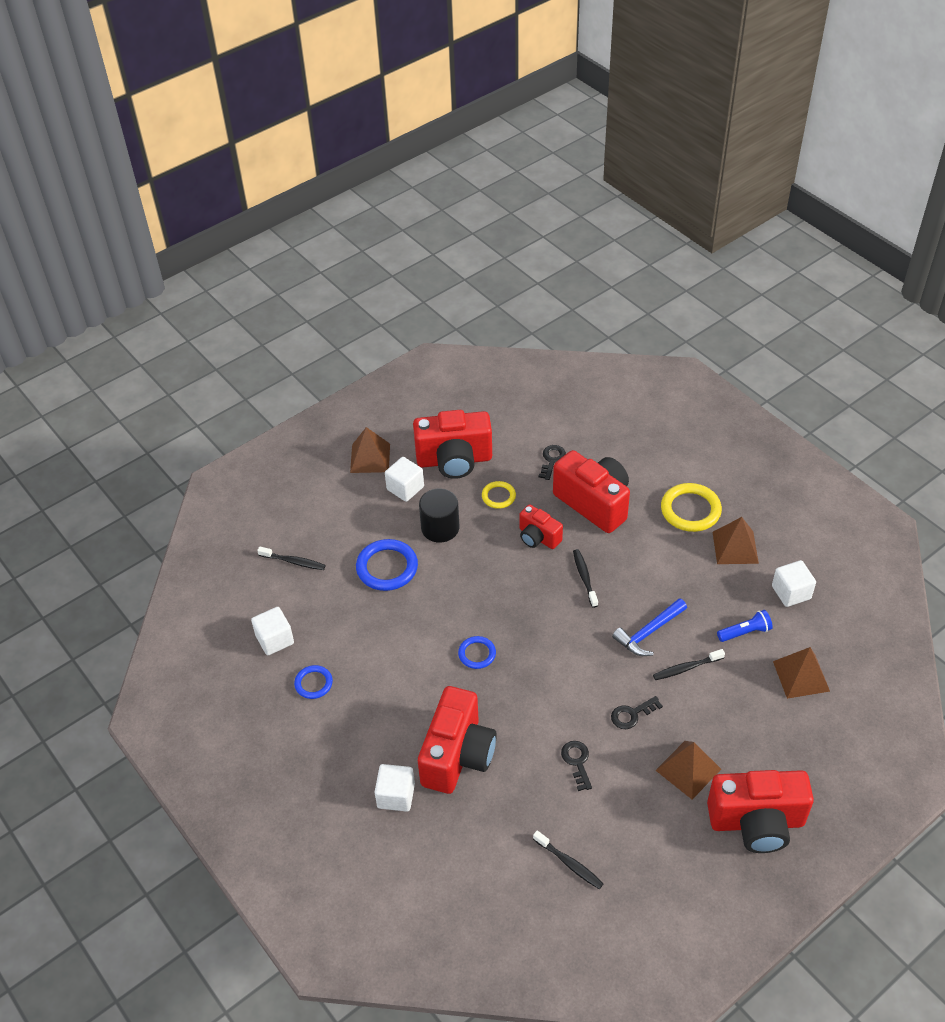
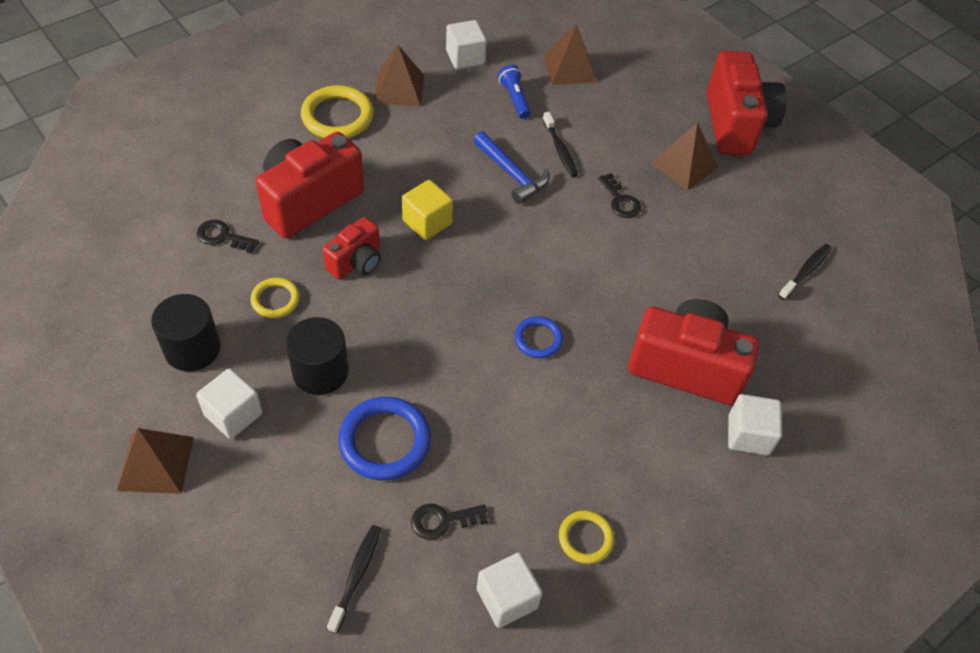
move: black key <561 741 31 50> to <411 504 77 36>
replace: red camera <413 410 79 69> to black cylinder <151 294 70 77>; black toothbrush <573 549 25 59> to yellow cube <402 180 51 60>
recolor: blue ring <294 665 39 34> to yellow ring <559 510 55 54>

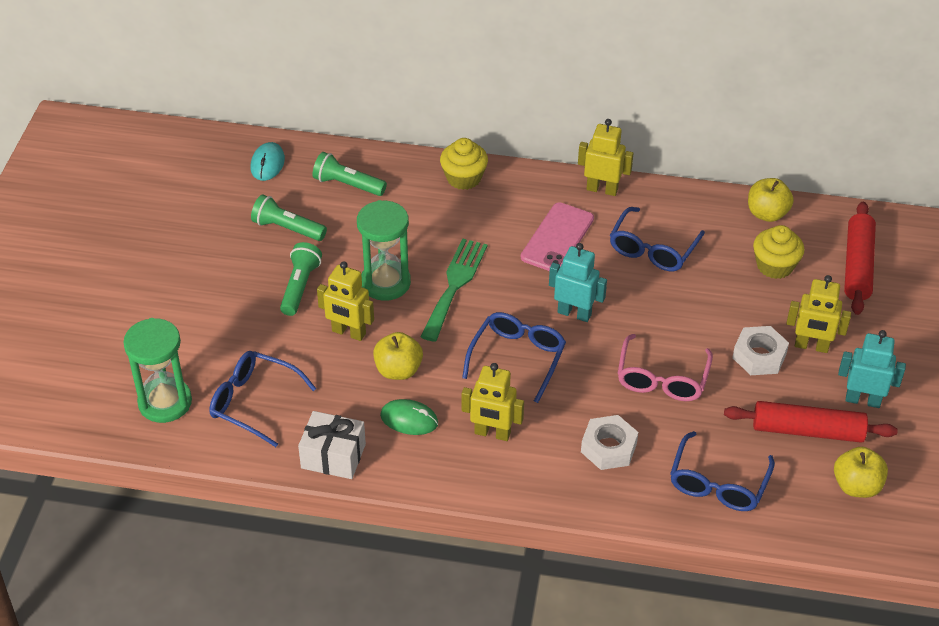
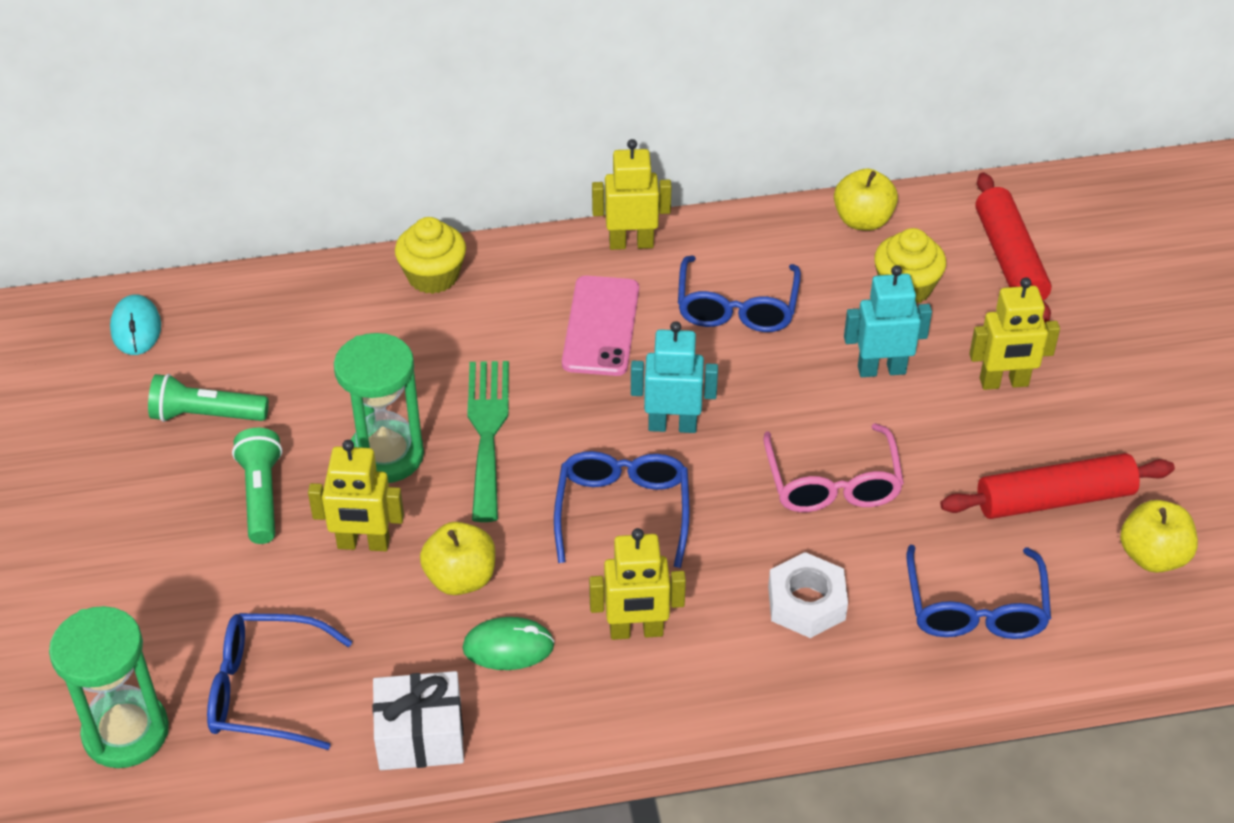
delete: green flashlight <313 152 74 44>; white nut <732 326 57 49>
move: turquoise robot <838 330 68 78> to <844 265 88 112>

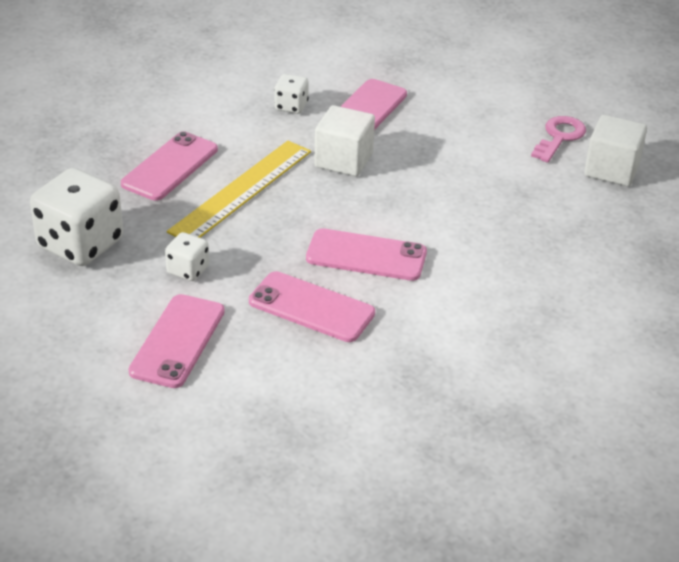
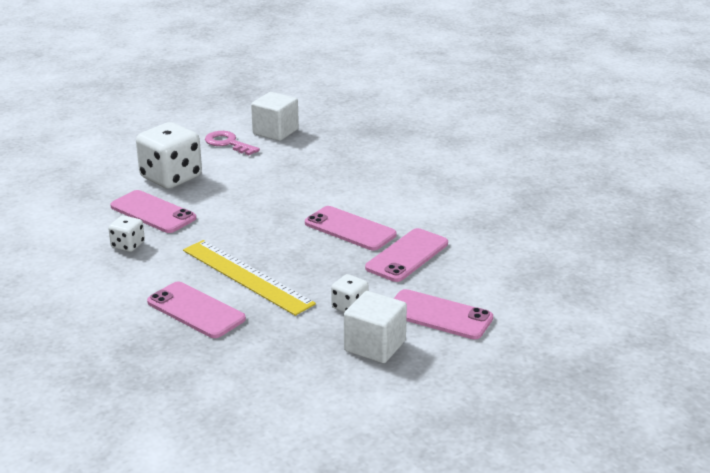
move: white dice <30 168 93 98> to <136 122 66 67>; white cube <314 105 61 71> to <344 291 63 72>
rotate: pink phone <306 228 121 53> = <305 206 92 44> 75 degrees counterclockwise

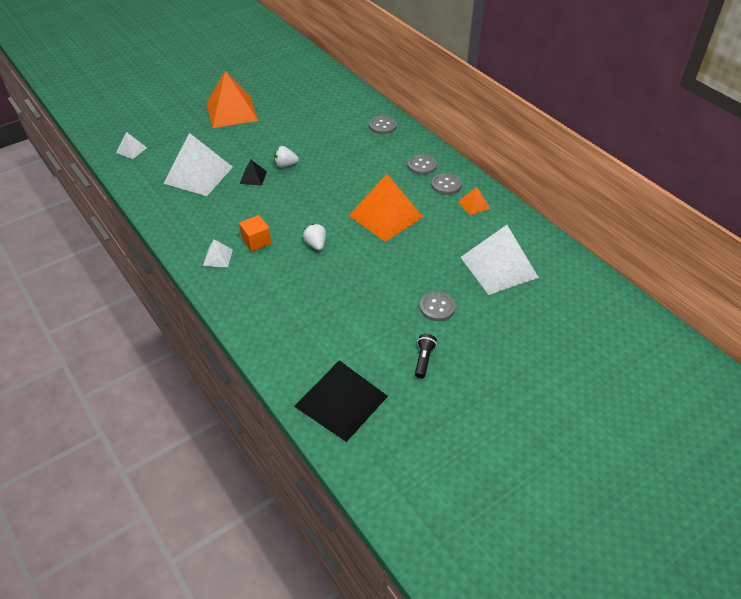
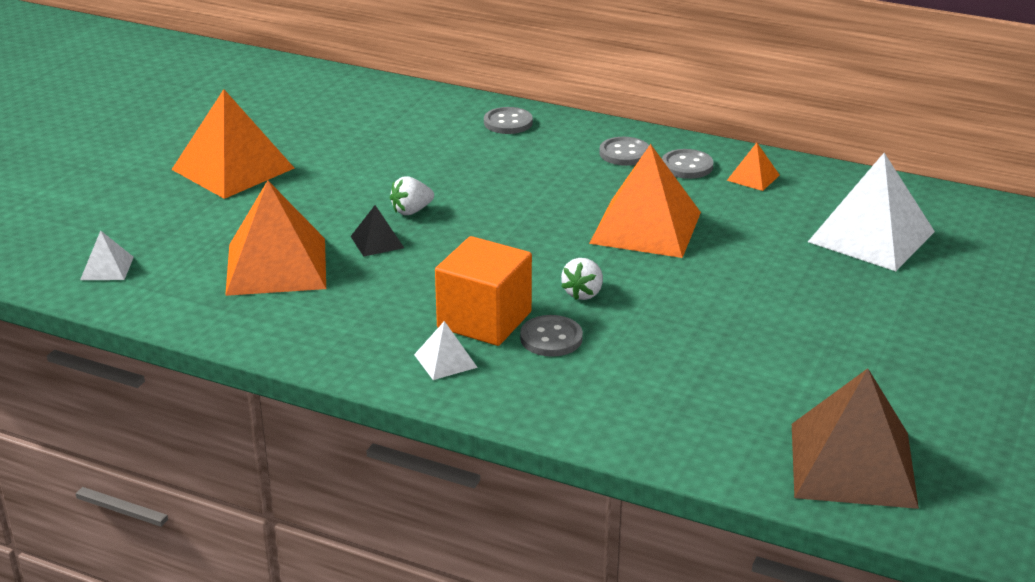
delete: black flashlight <415 334 22 44>
move: grey button <420 292 36 29> to <520 315 63 42>
recolor: white pyramid <163 133 70 63> to orange pyramid <225 180 101 116>; black pyramid <294 360 94 82> to brown pyramid <792 368 127 141>
rotate: white strawberry <303 224 23 26> = <561 258 42 42> 105 degrees counterclockwise
resize: orange cube <239 215 32 37> = <435 236 97 110> x1.69

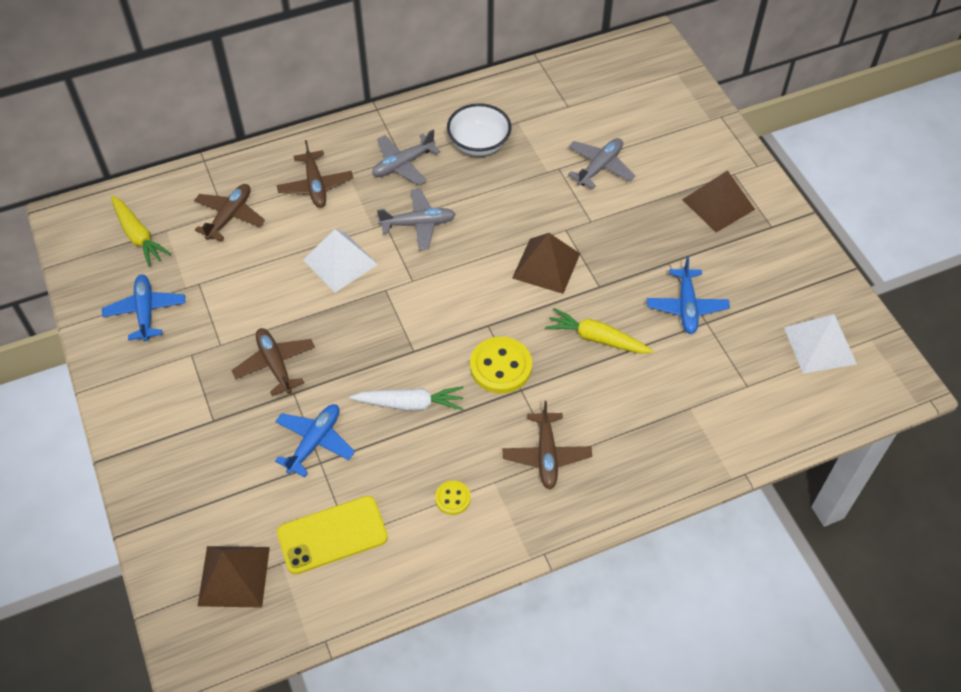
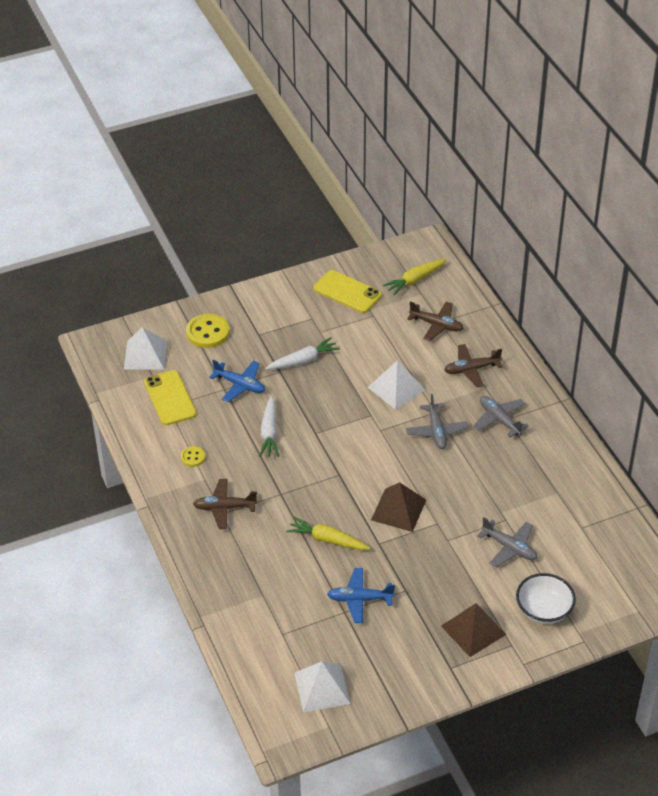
move: white bowl <447 103 64 53> to <516 573 60 51>; yellow button <470 337 62 57> to <186 314 44 34>
replace: blue plane <102 275 84 67> to yellow phone <314 270 68 43>; brown plane <231 328 84 68> to white carrot <265 337 75 33>
recolor: brown pyramid <198 546 72 62> to white pyramid <124 327 43 43>
rotate: yellow carrot <545 308 108 46> = <286 517 84 33> 90 degrees counterclockwise

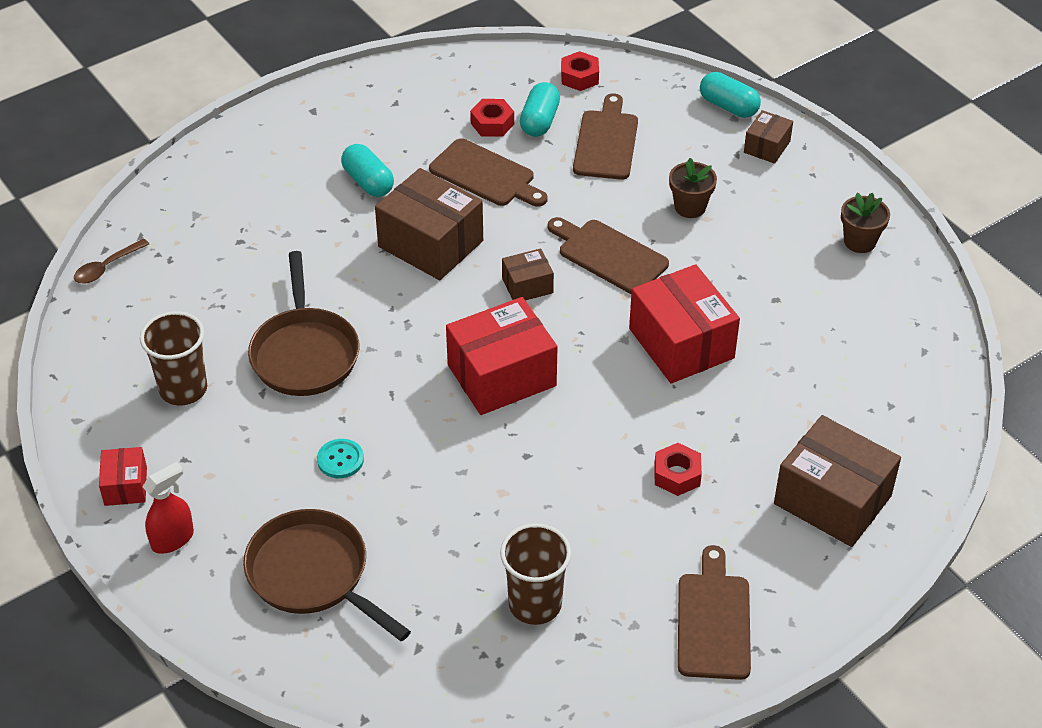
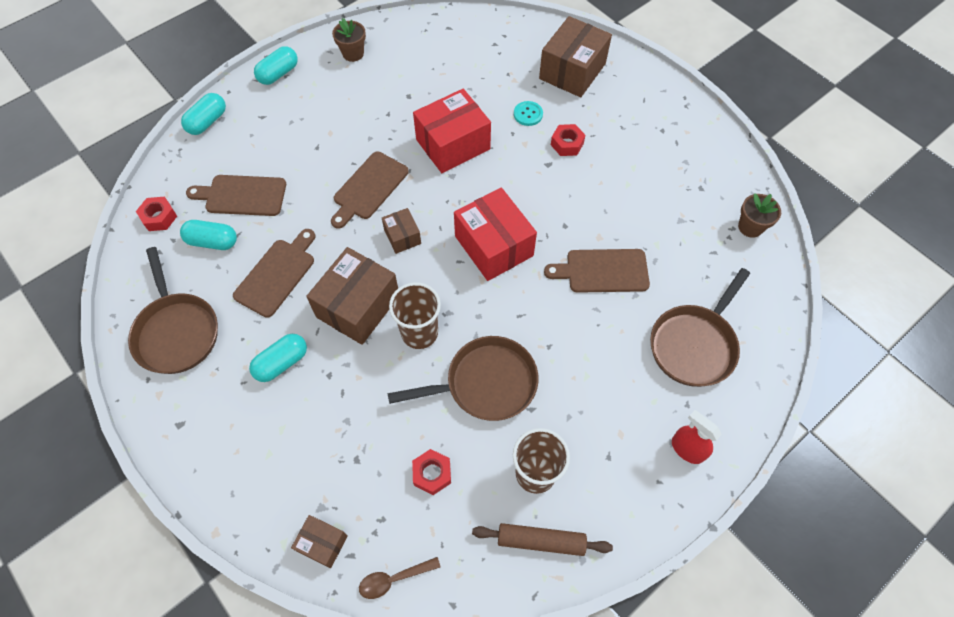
delete: red box <99 447 48 59>
insert: brown pan <128 247 90 127>; turquoise capsule <254 46 44 39>; brown rolling pin <472 523 141 33>
move: turquoise button <317 439 47 39> to <514 101 29 25>; red nut <470 99 44 38> to <412 449 39 46>; brown cup <500 523 71 102> to <389 282 52 67>; brown flower pot <669 158 48 60> to <738 193 43 45>; brown cutting board <678 545 73 135> to <544 249 106 44>; brown box <744 110 49 54> to <291 515 57 53>
rotate: brown spoon <74 238 75 46> = <359 557 82 42> 120 degrees clockwise

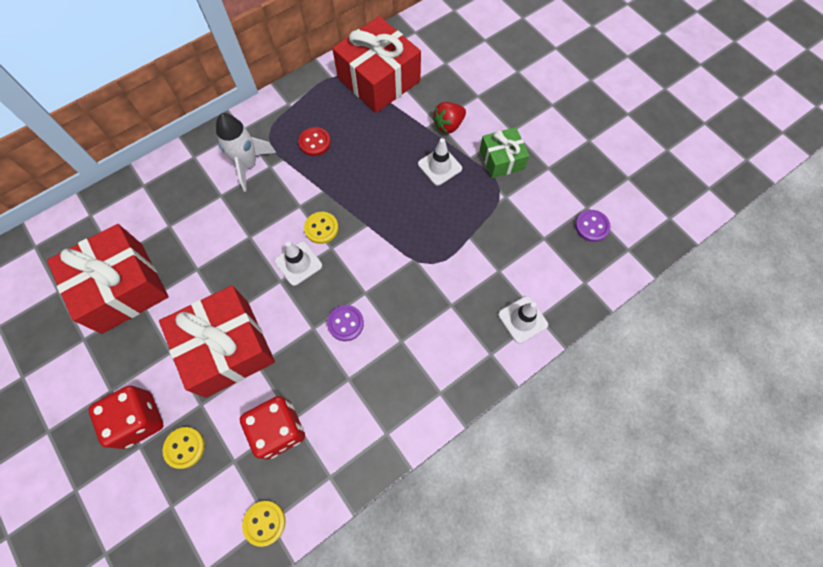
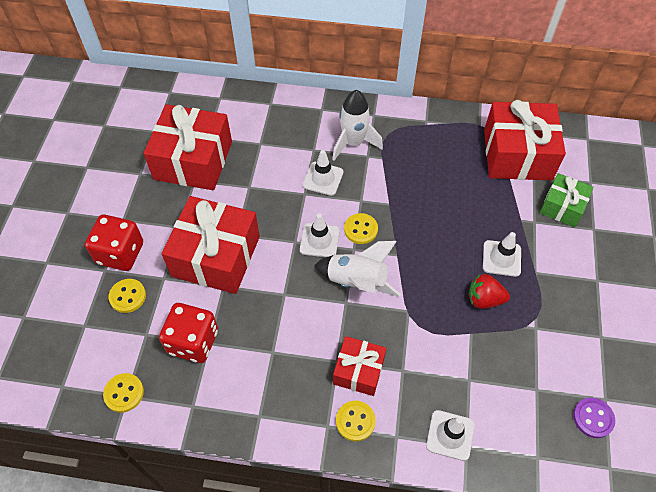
delete: red button <298 127 33 29>; purple button <327 305 37 36>
insert: white traffic cone <303 150 40 46>; white rocket <314 241 87 55>; red gift <333 336 53 60>; yellow button <336 401 40 40>
move: red strawberry <432 102 34 31> to <469 274 41 35>; green gift <480 127 49 51> to <540 173 54 54>

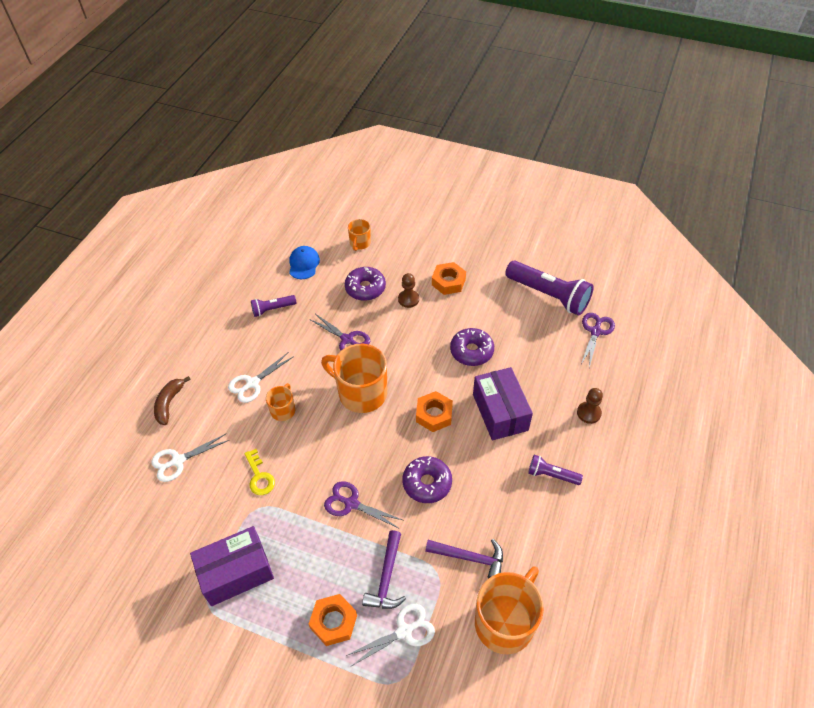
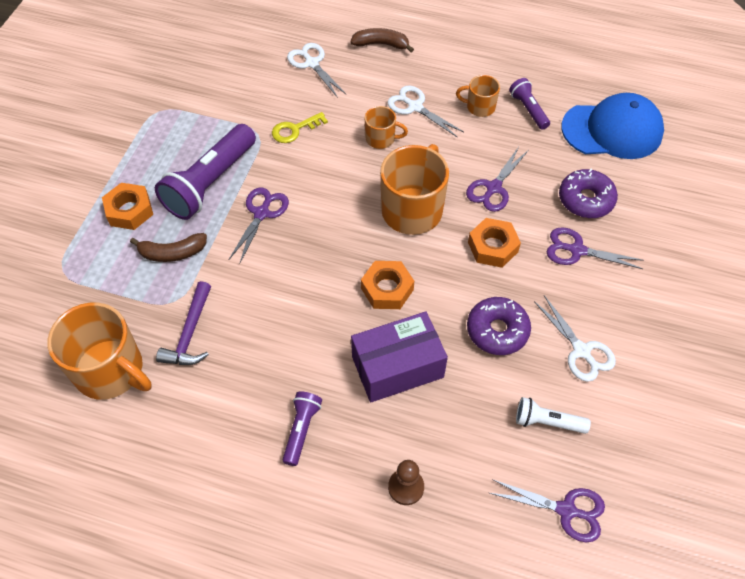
delete: purple box <190 526 84 80>; purple donut <402 456 50 47>
insert: white flashlight <516 397 75 37>
move: white scissors <346 604 89 62> to <534 295 82 87>; orange mug <348 219 23 32> to <456 75 44 42>; orange nut <432 262 34 33> to <468 218 53 50>; purple flashlight <505 261 89 54> to <155 124 101 96>
replace: purple hammer <362 530 44 79> to brown banana <130 233 77 29>; brown pawn <398 273 21 35> to purple scissors <547 227 97 42>
resize: blue cap <289 246 31 33> = <561 93 103 66> x1.83

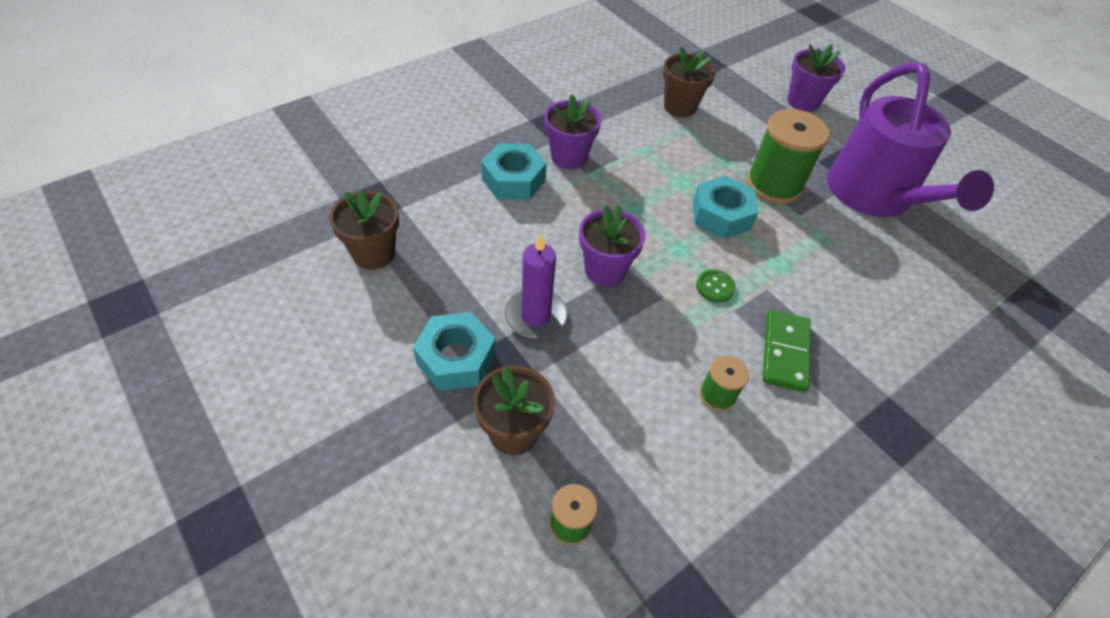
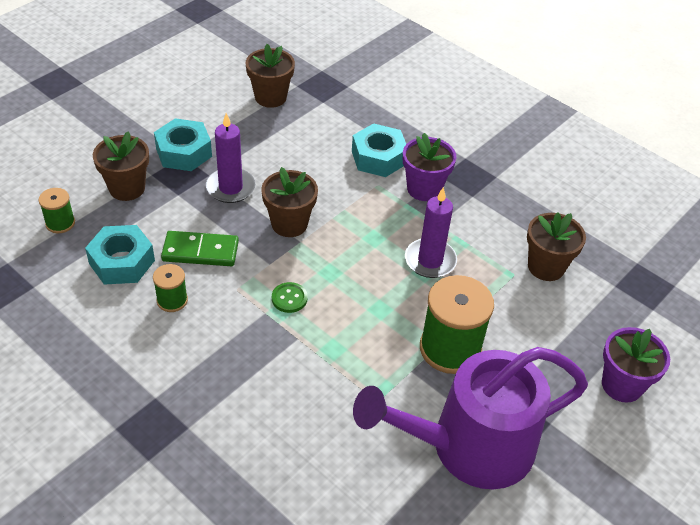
insert: purple candle <405 187 52 91>
move: turquoise nut <693 176 66 63> to <85 225 70 60>; green domino <763 310 48 82> to <161 231 78 35>
recolor: purple flower pot <579 205 66 81> to brown flower pot <261 167 57 70>

